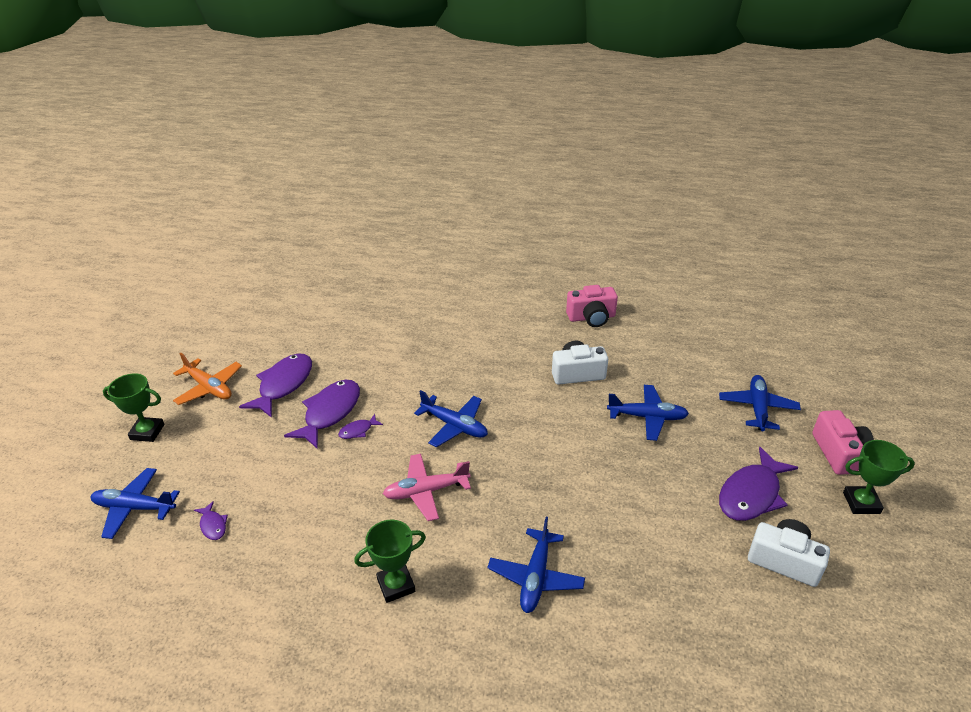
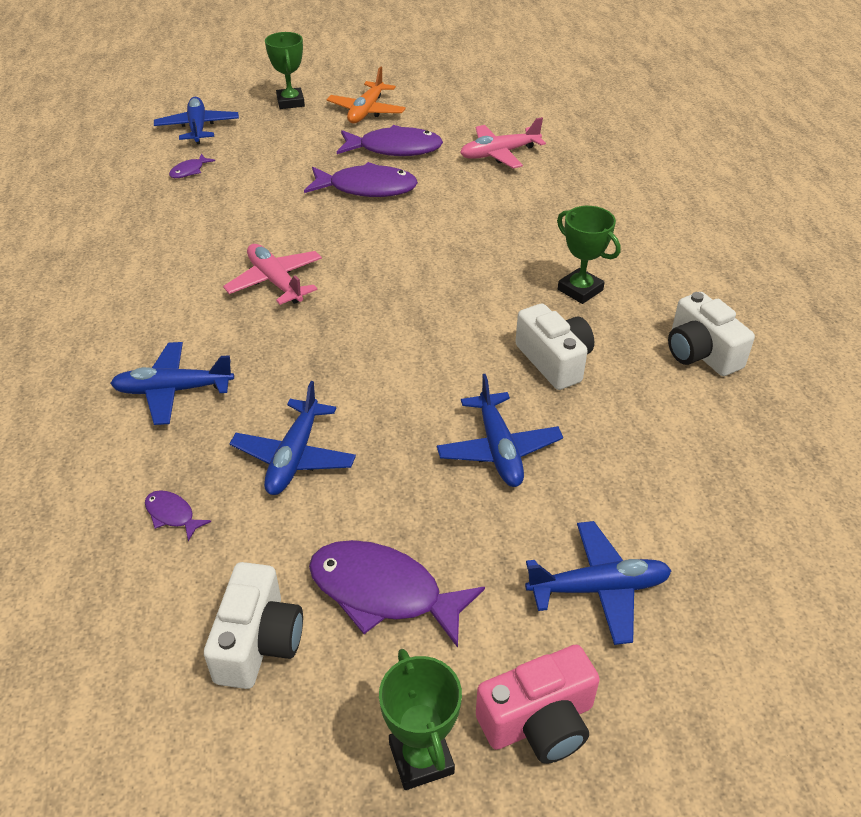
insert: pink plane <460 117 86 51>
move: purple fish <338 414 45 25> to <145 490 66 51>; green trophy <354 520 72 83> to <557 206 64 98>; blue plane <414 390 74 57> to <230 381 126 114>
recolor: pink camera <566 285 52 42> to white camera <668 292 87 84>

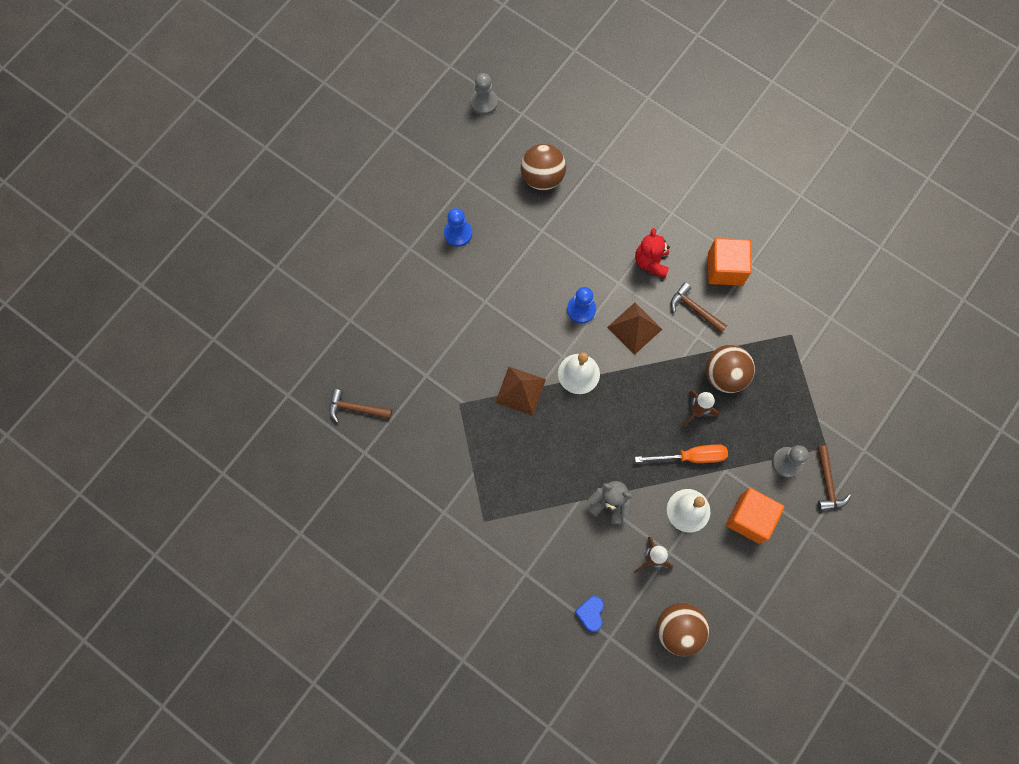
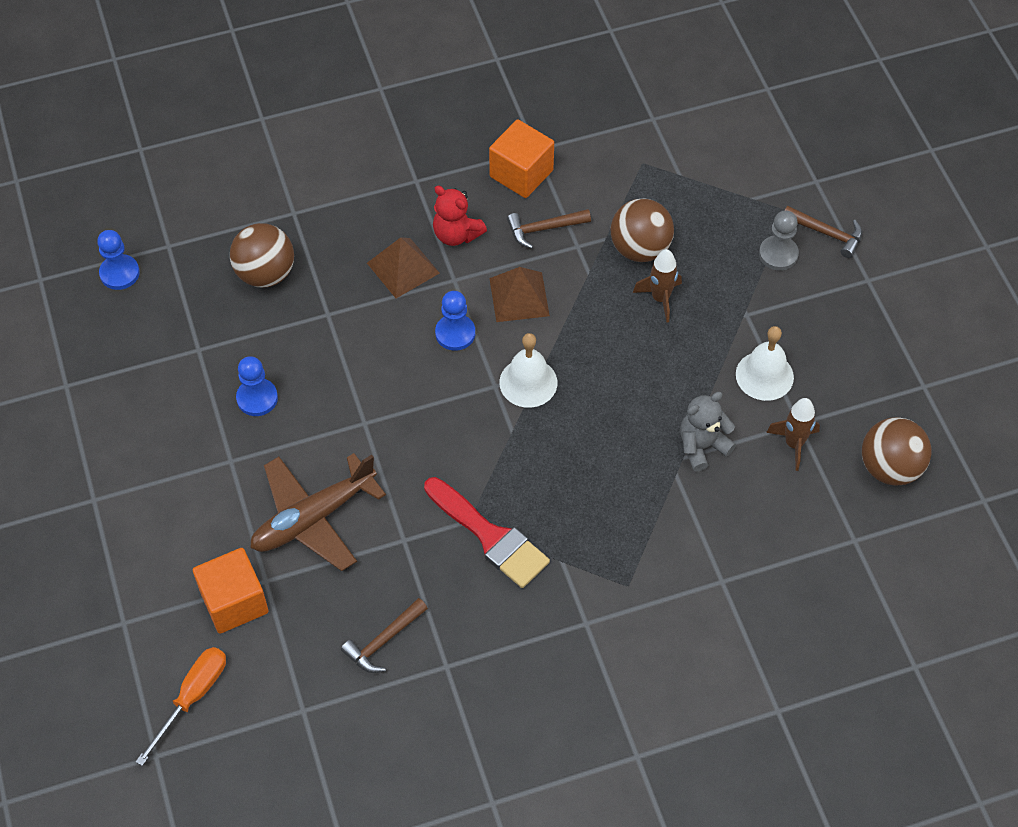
delete: blue heart <575 596 29 36>
insert: brown plane <250 453 136 118>; red brush <424 477 126 111>
move: brown pyramid <495 367 51 49> to <367 237 73 61>; orange screwdriver <635 444 93 19> to <136 647 90 119>; orange cube <726 488 58 56> to <193 548 75 86>
recolor: grey pawn <470 73 28 42> to blue pawn <97 230 43 60>

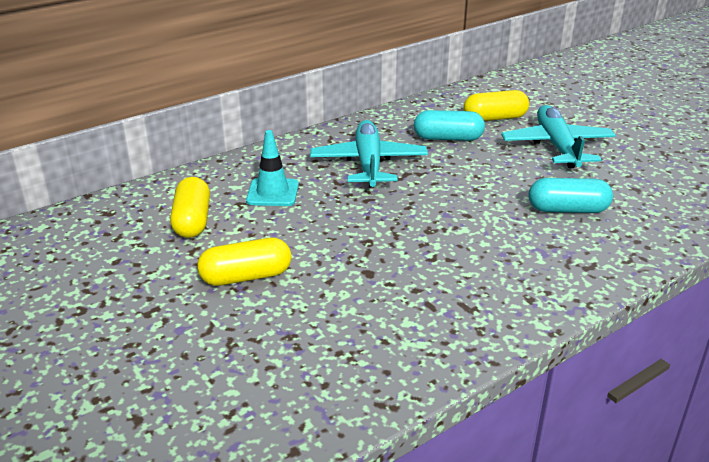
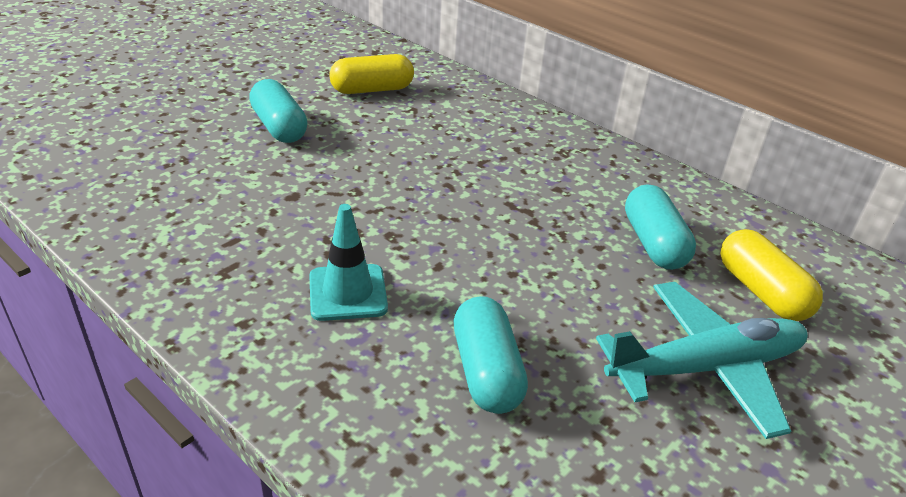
delete: turquoise plane <310 120 118 68>
move: turquoise traffic cone <246 130 53 76> to <309 204 79 117>
recolor: yellow capsule <197 238 94 48> to turquoise capsule <249 79 58 64>

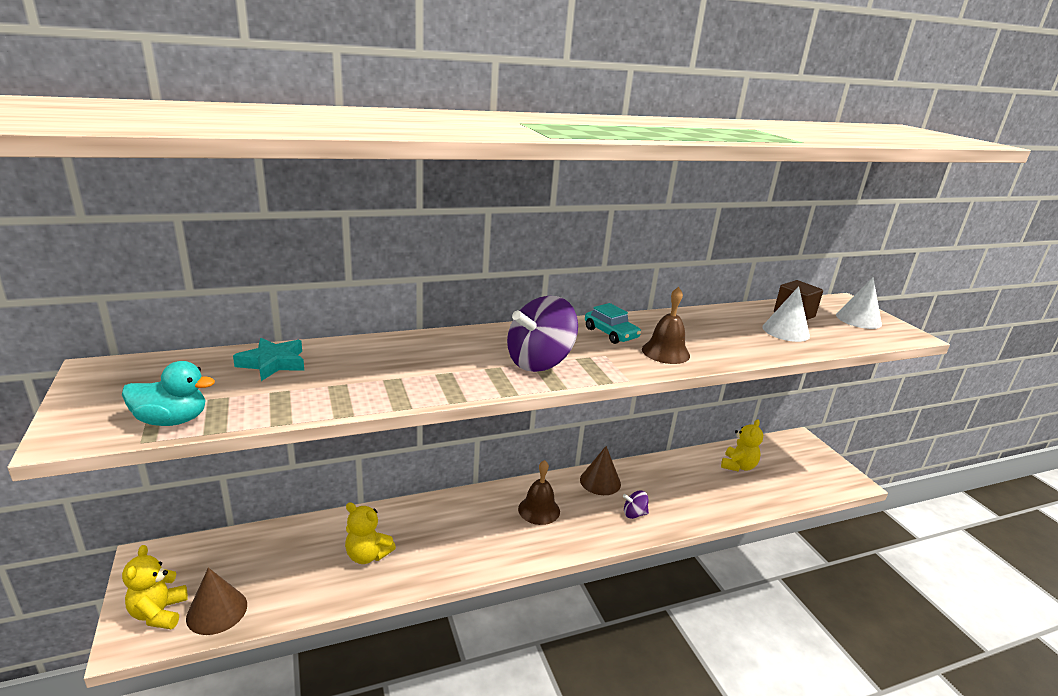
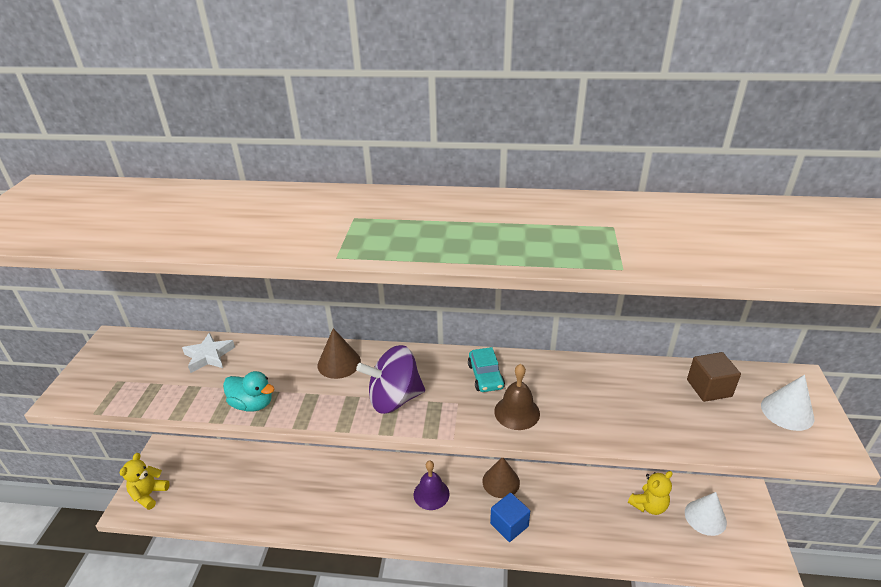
delete: yellow teddy bear <345 502 51 62>
move: turquoise duck <122 361 93 65> to <223 371 51 41>; brown cone <186 567 61 68> to <318 328 43 51>; white cone <762 286 48 56> to <685 492 42 44>
replace: purple spinning top <623 490 26 29> to blue cube <490 493 40 49>
recolor: turquoise star <233 338 71 43> to white star <182 333 53 40>; brown bell <518 460 42 65> to purple bell <414 460 36 50>

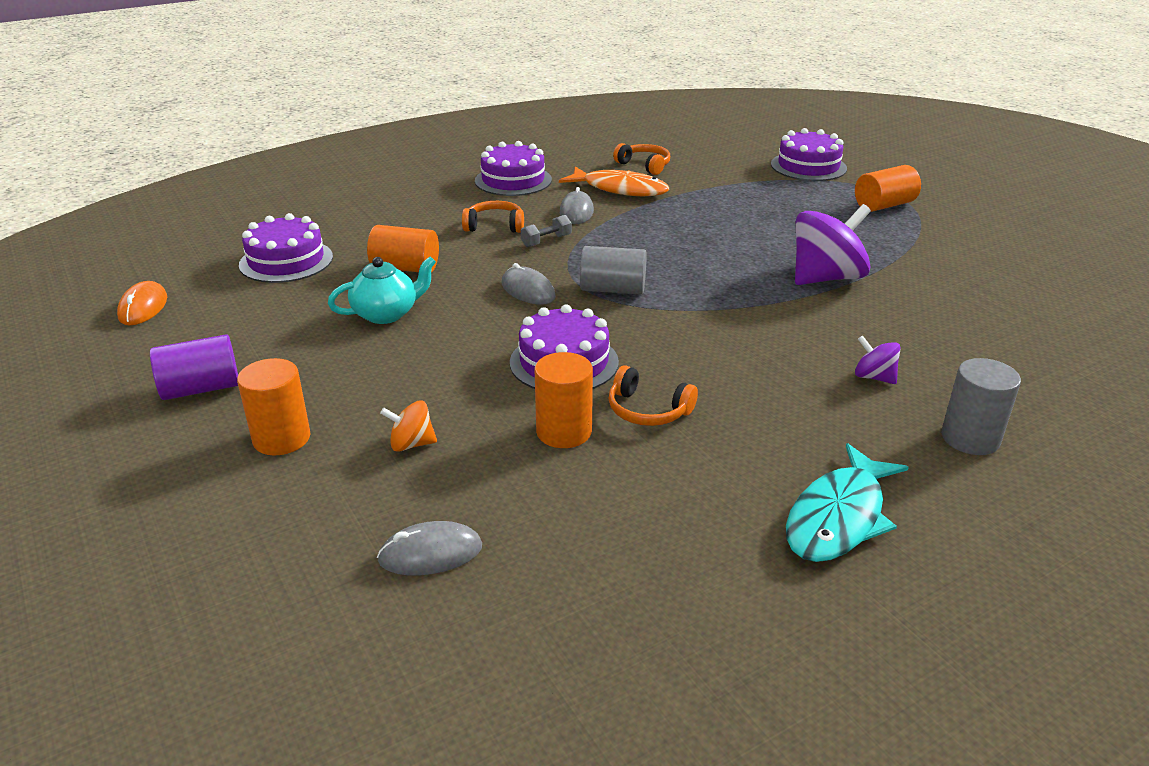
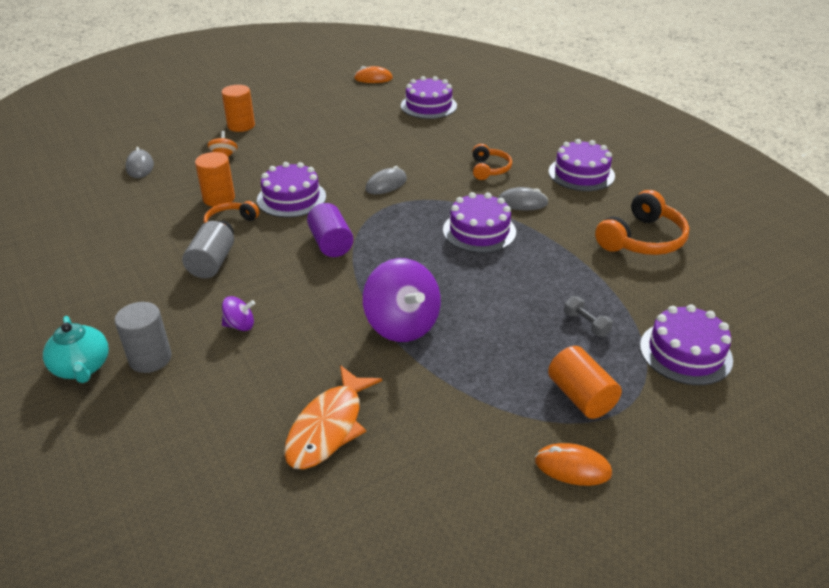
delete: orange cylinder <367 225 72 47>; turquoise fish <786 443 123 119>
insert: purple cake <443 192 73 61>; orange mouse <535 443 77 43>
move: purple cylinder <150 334 88 66> to <307 203 47 54>; turquoise teapot <328 256 108 68> to <43 316 66 67>; grey dumbbell <521 215 51 32> to <564 296 49 41>; orange fish <559 166 110 30> to <284 365 98 104>; grey cylinder <580 246 67 48> to <182 221 52 57>
rotate: purple spinning top <855 335 46 49> = <222 296 33 35> 45 degrees clockwise
resize: orange headphones <613 143 57 32> = <595 190 95 65> x1.64

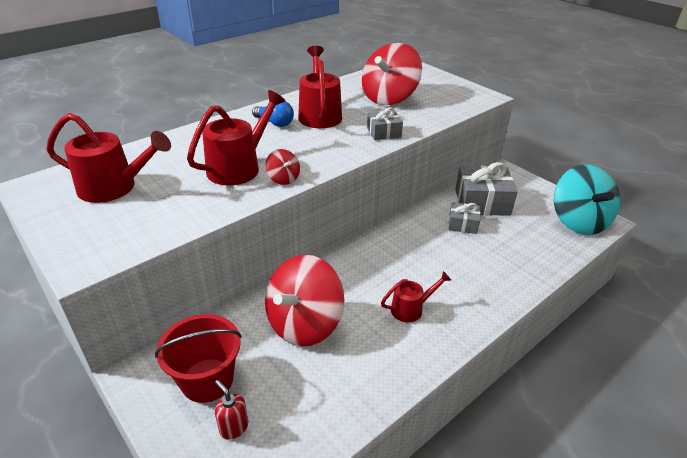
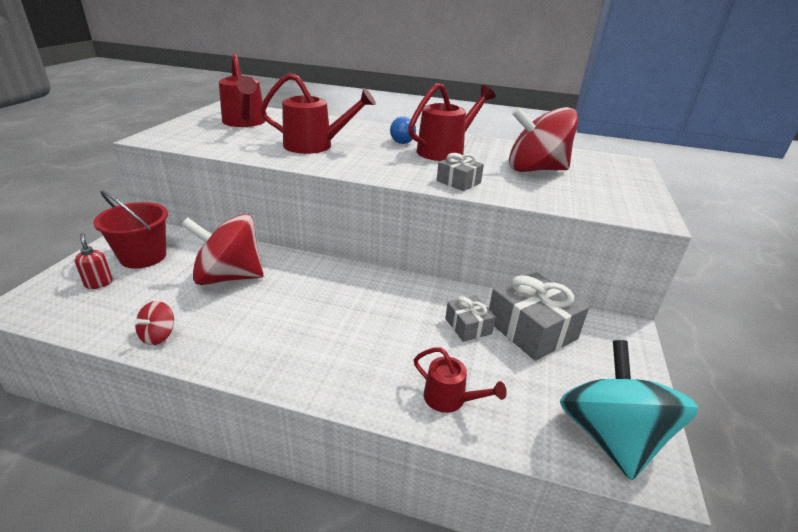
move: red spinning top <265 149 35 36> to <134 301 40 44>; red watering can <381 271 71 51> to <414 347 93 66>
rotate: red soap dispenser <215 380 33 60> = <75 233 38 56> 45 degrees counterclockwise; turquoise spinning top <554 165 66 70> = <560 340 139 140> 135 degrees clockwise

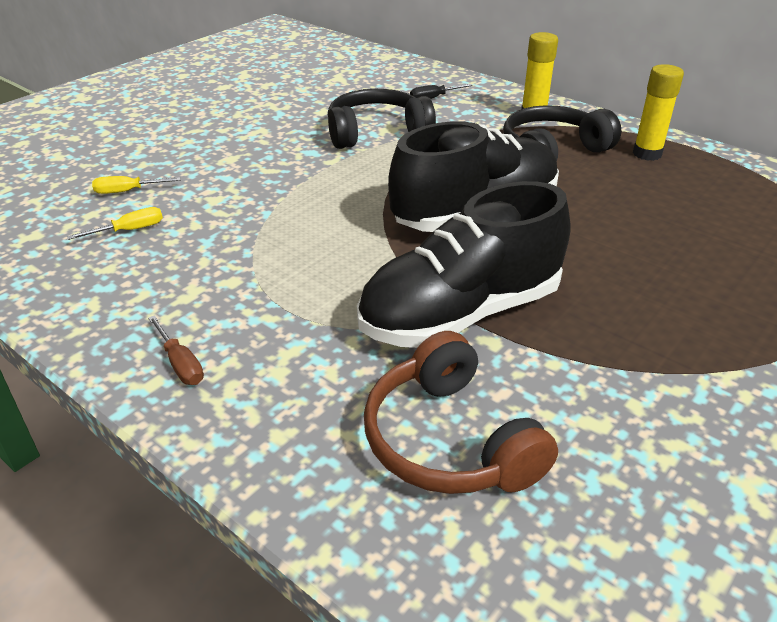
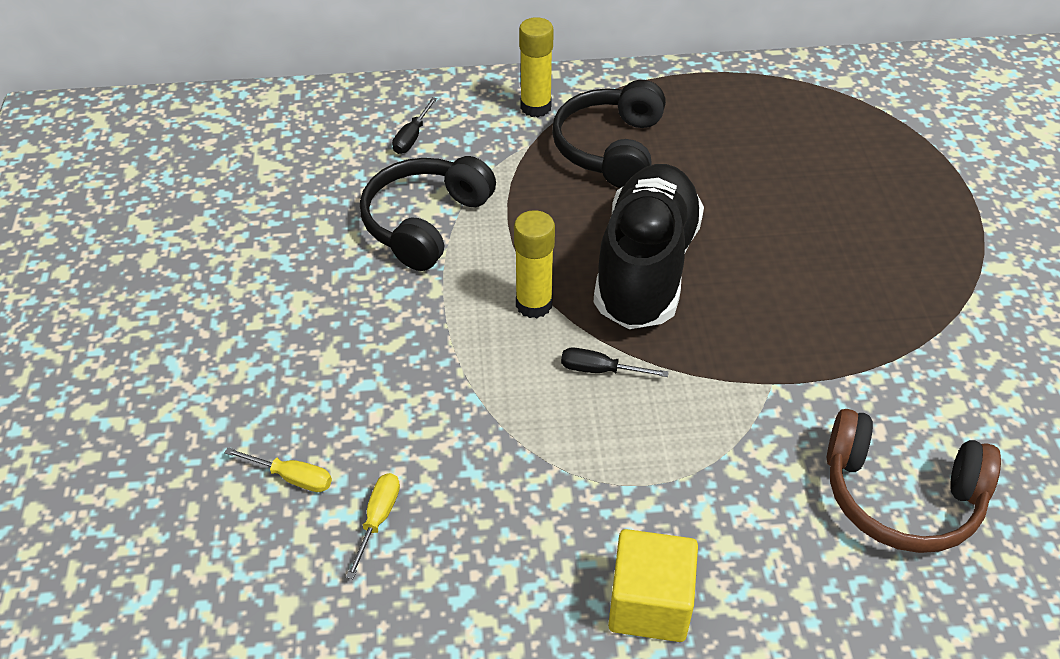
delete: black shoe <357 181 213 167>
insert: black screwdriver <561 348 108 29>
move: yellow glue stick <633 64 51 97> to <514 210 41 108>
replace: brown screwdriver <148 315 56 70> to yellow cube <608 529 90 113>
rotate: yellow screwdriver <92 176 89 18> = <224 447 108 45> 105 degrees counterclockwise

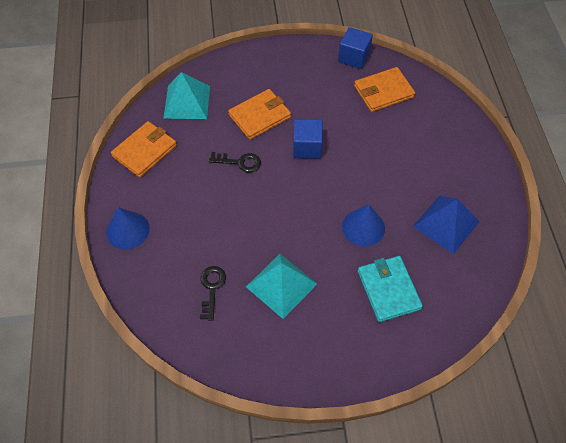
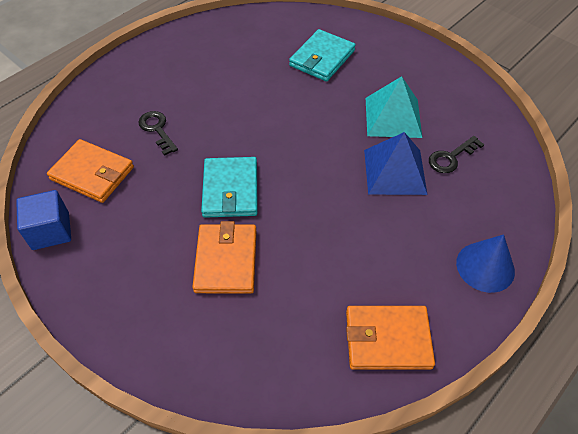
delete: turquoise pyramid <163 72 47 47>; blue cone <342 204 43 43>
move: black key <209 152 52 21> to <138 111 40 45>; blue pyramid <413 195 67 59> to <364 132 63 63>
replace: blue cube <293 119 30 39> to turquoise wallet <201 157 57 61>
rotate: orange wallet <228 89 63 51> = <192 221 65 73> 75 degrees clockwise

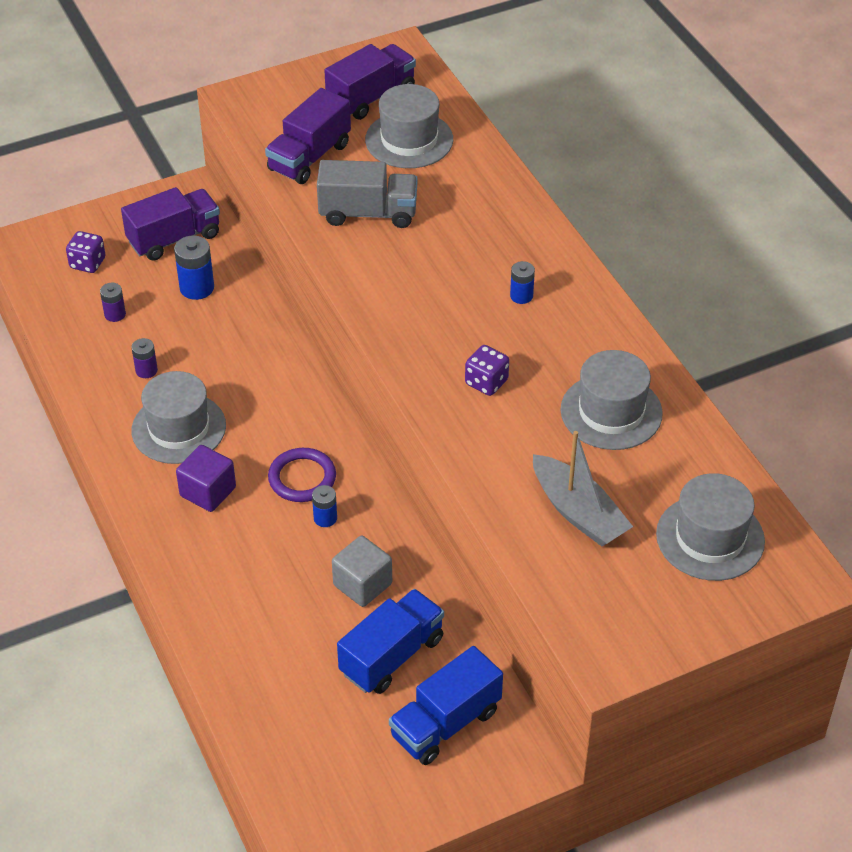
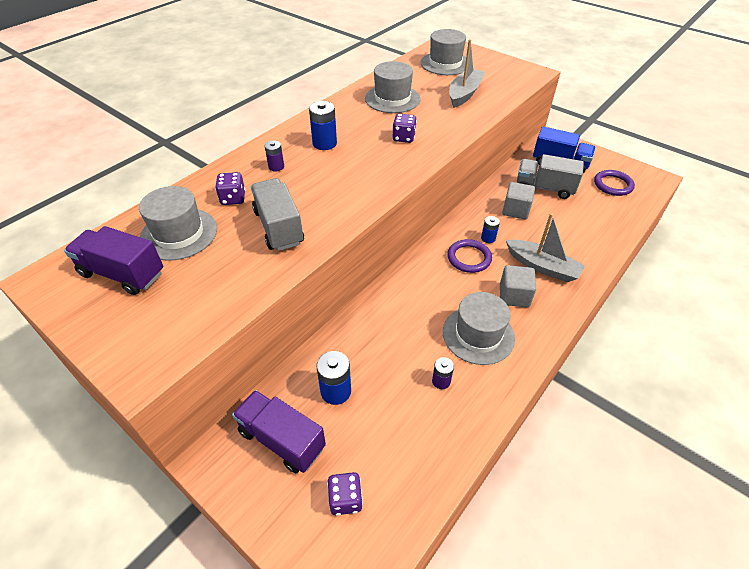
delete: purple truck <265 88 86 96>
insert: purple dice <215 172 30 33>; grey boat <506 213 79 69>; purple ring <594 170 41 26>
move: purple battery <100 283 26 39> to <265 141 19 30>
recolor: purple cube <176 445 60 67> to grey cube <500 265 36 43>; blue truck <337 589 107 105> to grey truck <517 154 67 45>
resize: blue battery <510 261 25 43> = <309 101 28 49> x1.63

